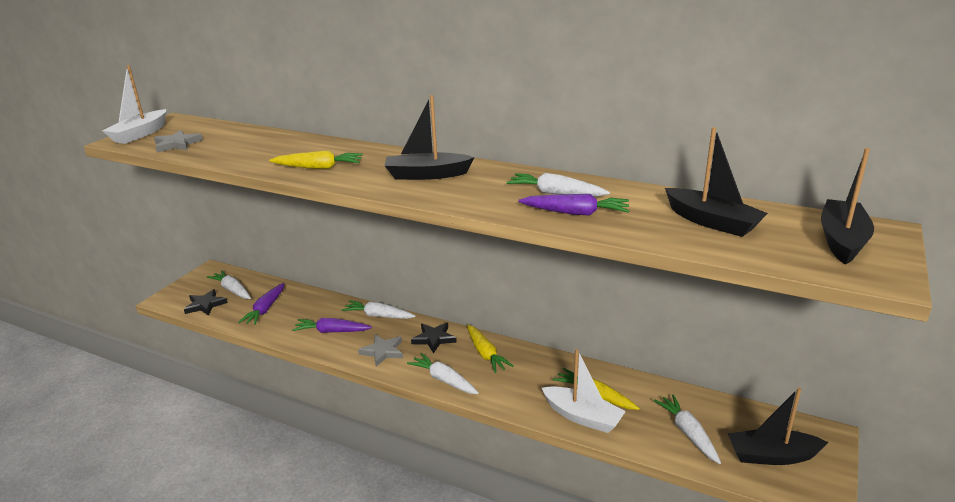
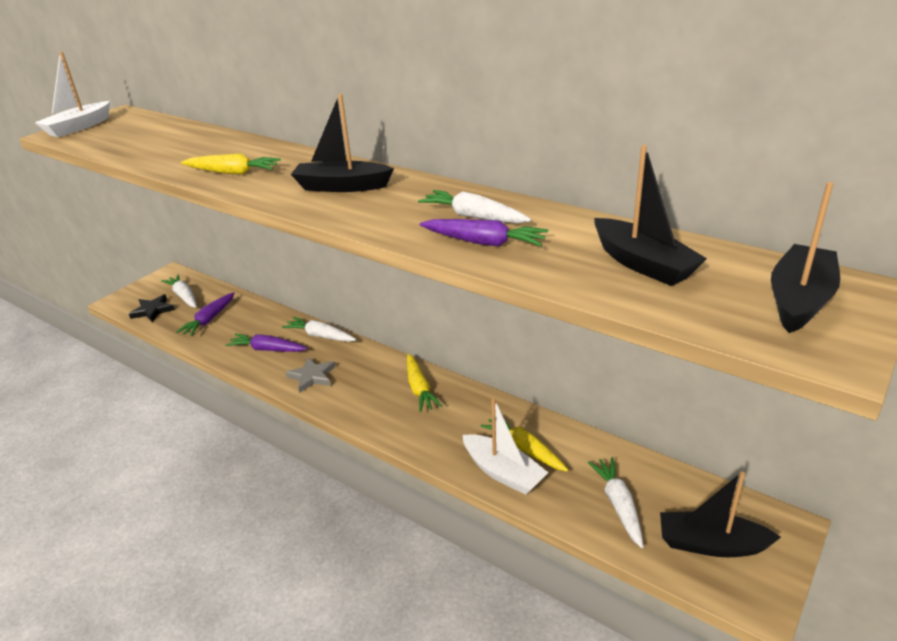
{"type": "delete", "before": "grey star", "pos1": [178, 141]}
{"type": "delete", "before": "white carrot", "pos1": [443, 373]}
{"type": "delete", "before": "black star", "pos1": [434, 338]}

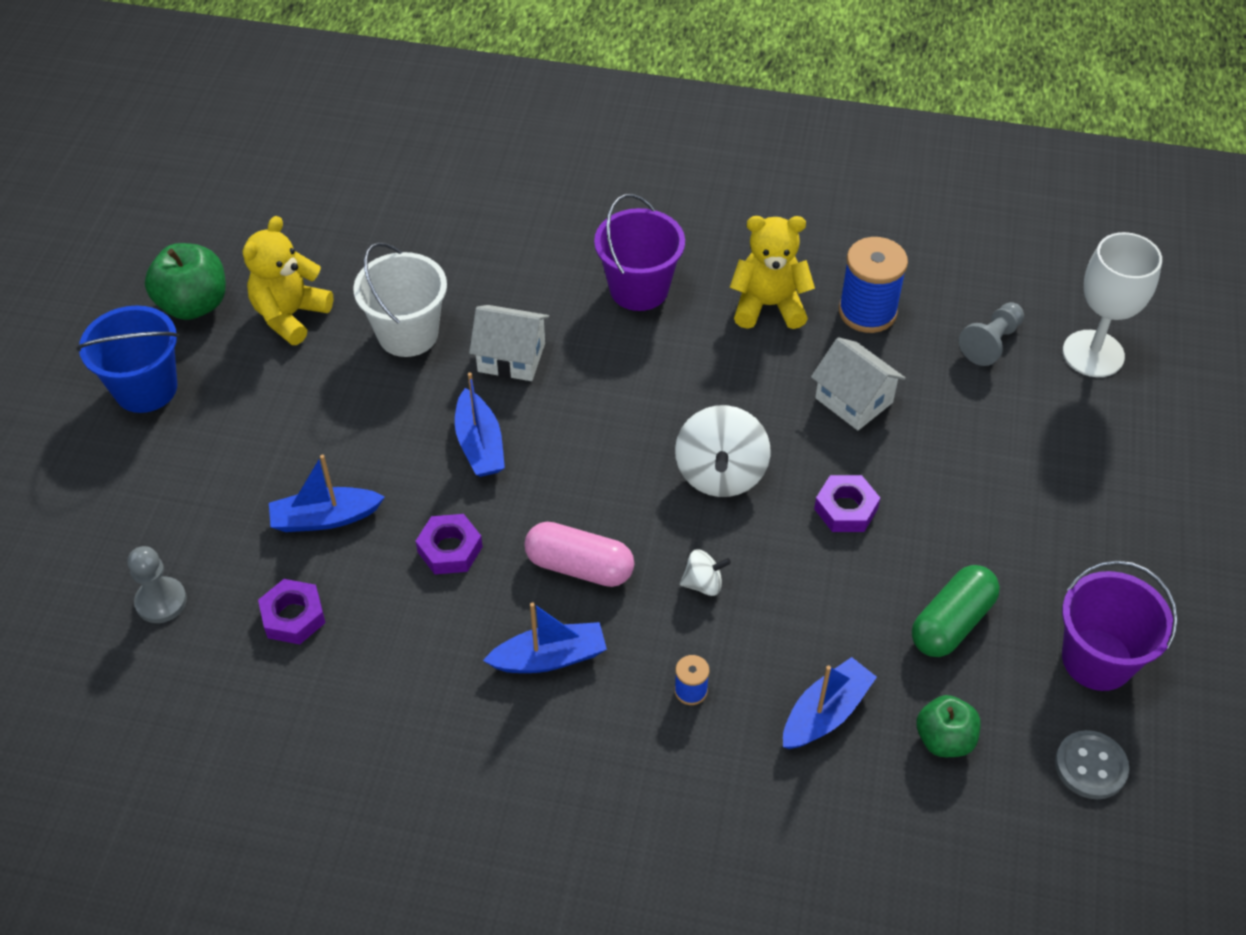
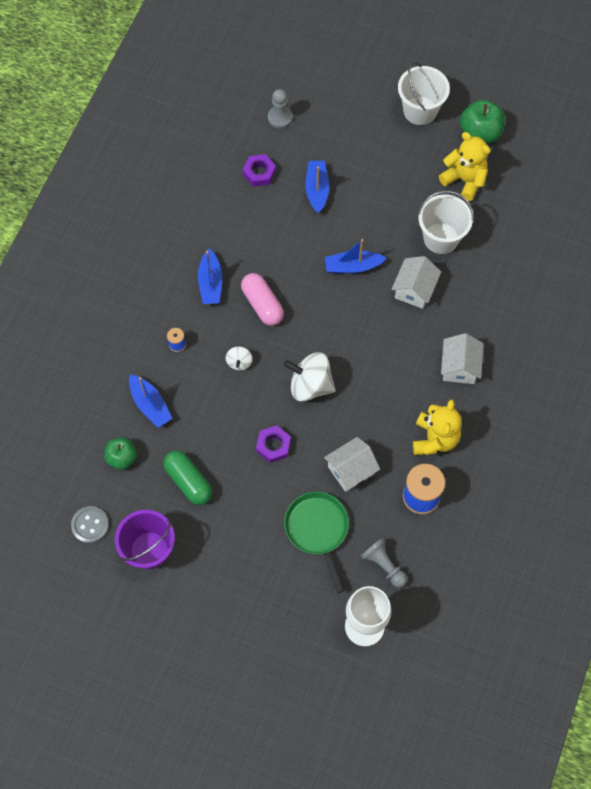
{"type": "rotate", "before": "pink capsule", "pos1": [579, 554], "pos2": [262, 299], "turn": -60}
{"type": "insert", "after": "green pan", "pos2": [316, 542]}
{"type": "recolor", "before": "blue bucket", "after": "white bucket", "pos1": [127, 359], "pos2": [424, 93]}
{"type": "replace", "before": "purple bucket", "after": "white house", "pos1": [639, 252], "pos2": [462, 358]}
{"type": "delete", "before": "purple nut", "pos1": [449, 544]}

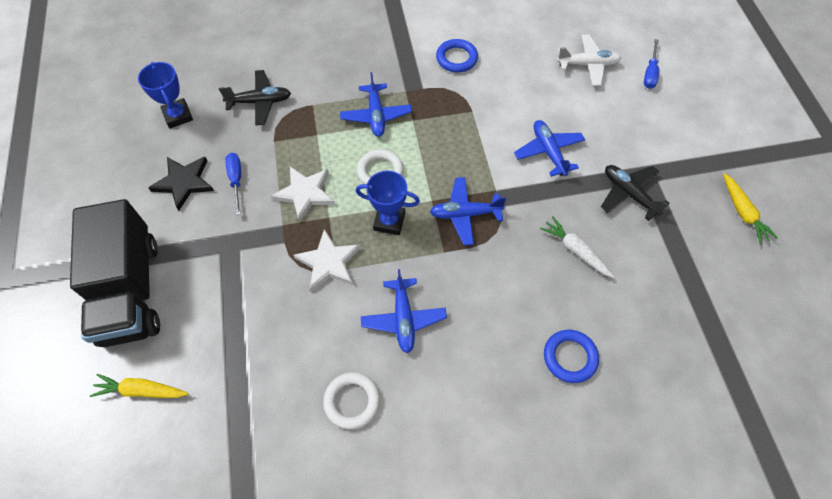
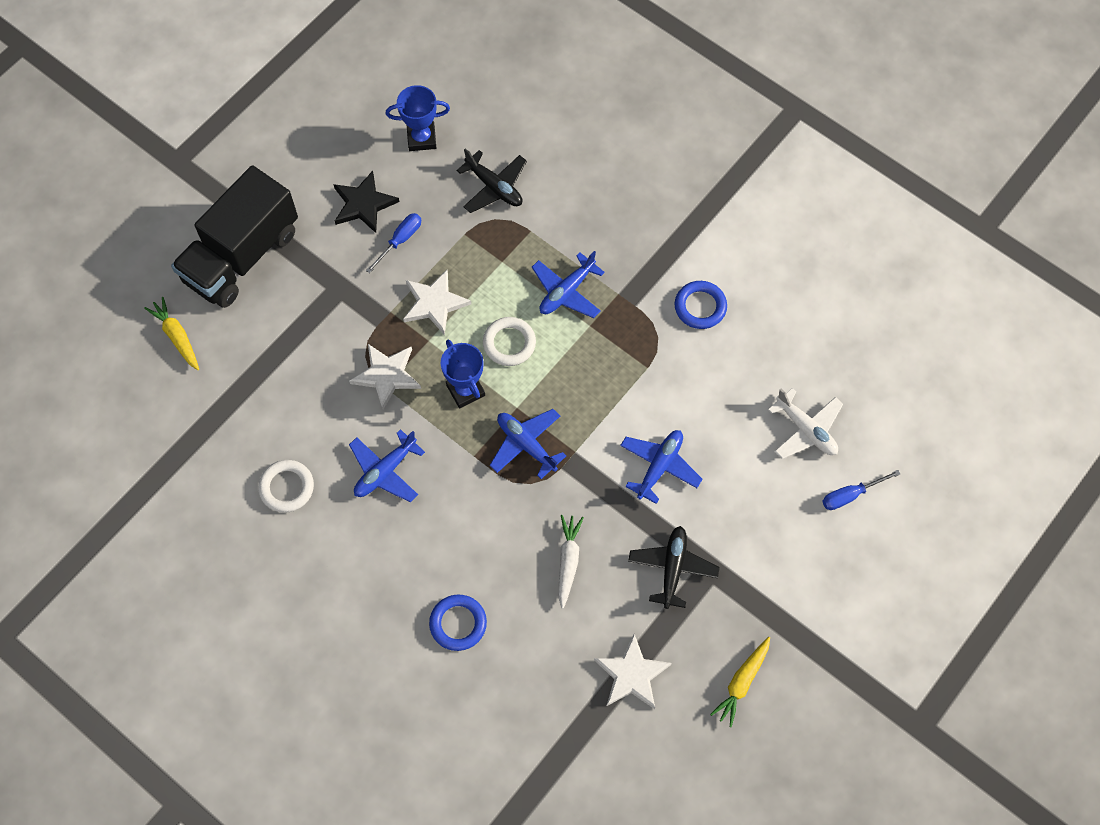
{"type": "rotate", "before": "blue trophy", "pos1": [165, 95], "pos2": [417, 118], "turn": 60}
{"type": "insert", "after": "white star", "pos2": [633, 671]}

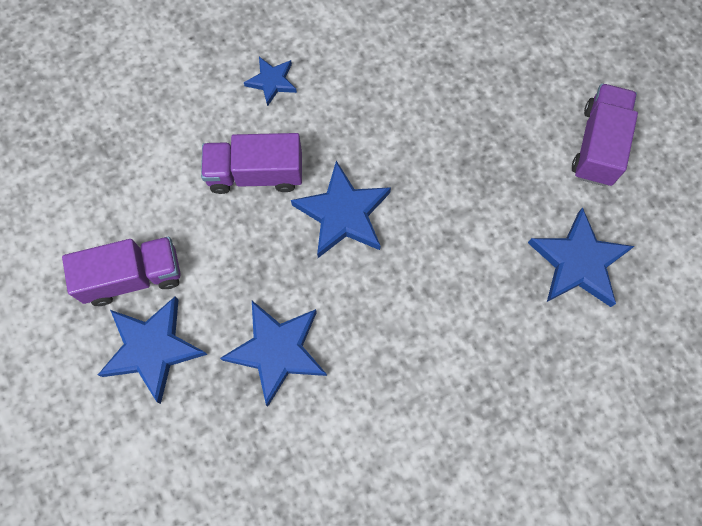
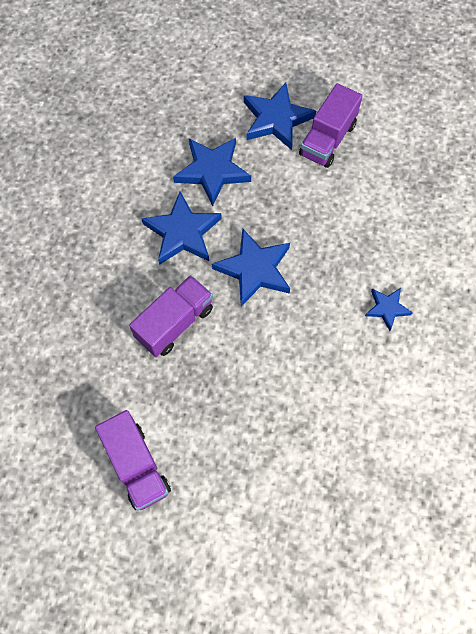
{"type": "move", "before": "purple truck", "pos1": [251, 163], "pos2": [171, 316]}
{"type": "move", "before": "blue star", "pos1": [581, 257], "pos2": [181, 228]}

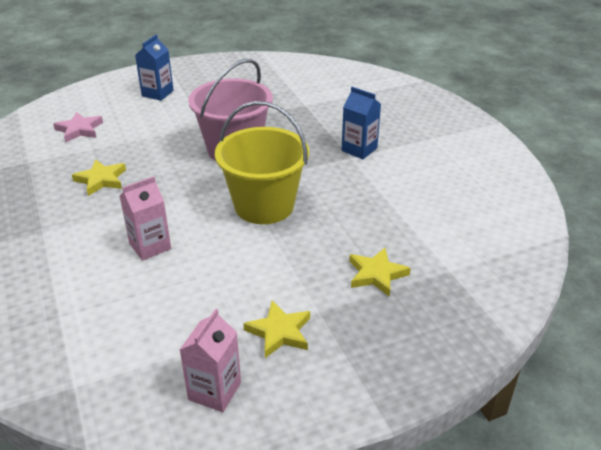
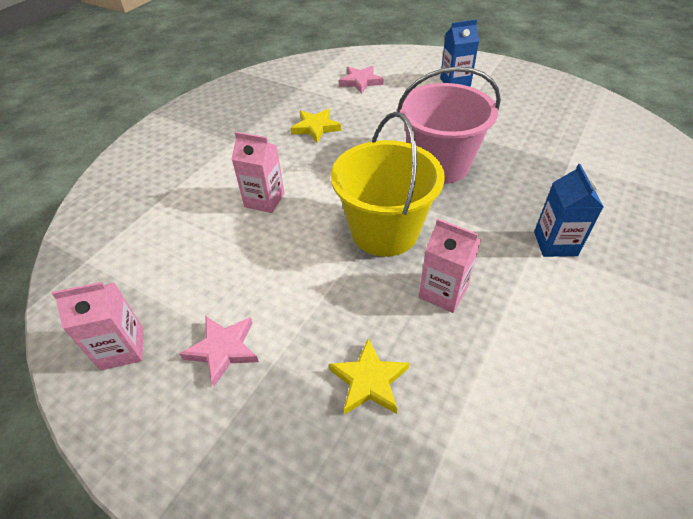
{"type": "recolor", "before": "yellow star", "after": "pink star", "pos1": [276, 329], "pos2": [219, 351]}
{"type": "insert", "after": "pink carton", "pos2": [450, 265]}

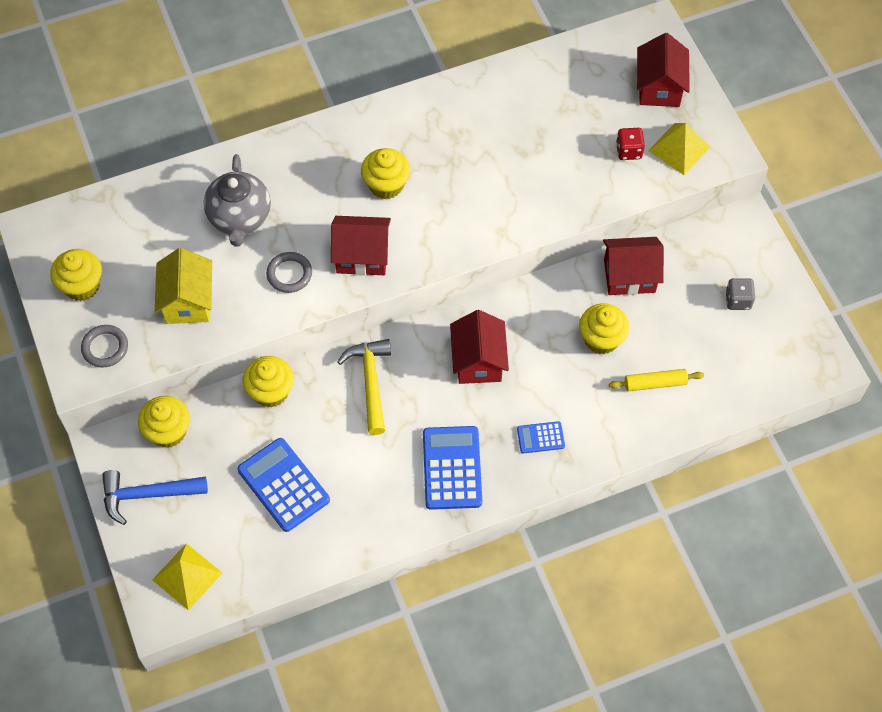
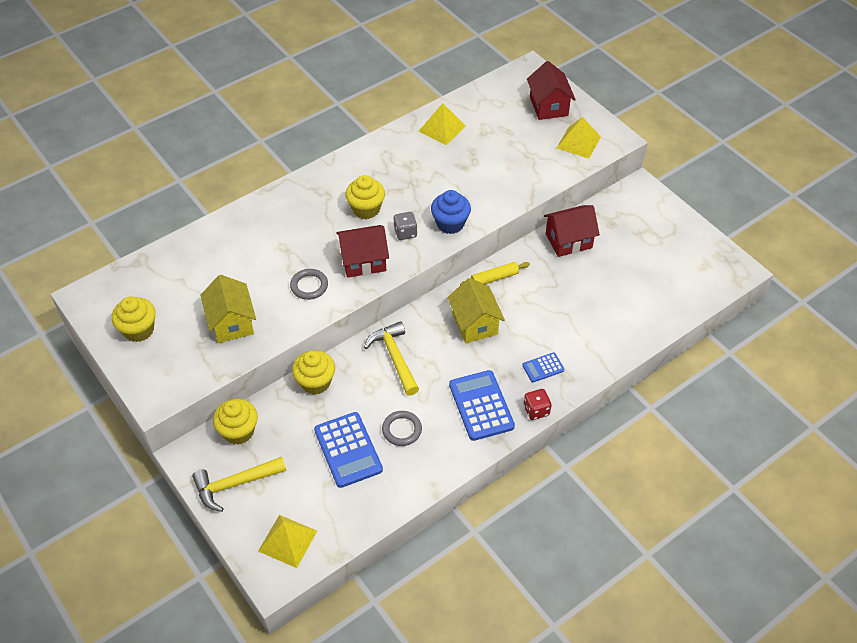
{"type": "recolor", "before": "blue hammer", "after": "yellow hammer", "pos1": [155, 497], "pos2": [239, 484]}
{"type": "rotate", "before": "blue calculator", "pos1": [283, 485], "pos2": [348, 450], "turn": -150}
{"type": "move", "before": "grey ring", "pos1": [104, 346], "pos2": [402, 428]}
{"type": "move", "before": "grey dice", "pos1": [740, 294], "pos2": [405, 226]}
{"type": "insert", "after": "yellow pyramid", "pos2": [442, 124]}
{"type": "insert", "after": "blue cupcake", "pos2": [451, 212]}
{"type": "recolor", "before": "red house", "after": "yellow house", "pos1": [479, 347], "pos2": [476, 310]}
{"type": "move", "before": "yellow rolling pin", "pos1": [656, 380], "pos2": [495, 273]}
{"type": "move", "before": "red dice", "pos1": [630, 144], "pos2": [537, 404]}
{"type": "delete", "before": "grey teapot", "pos1": [237, 200]}
{"type": "delete", "before": "yellow cupcake", "pos1": [604, 328]}

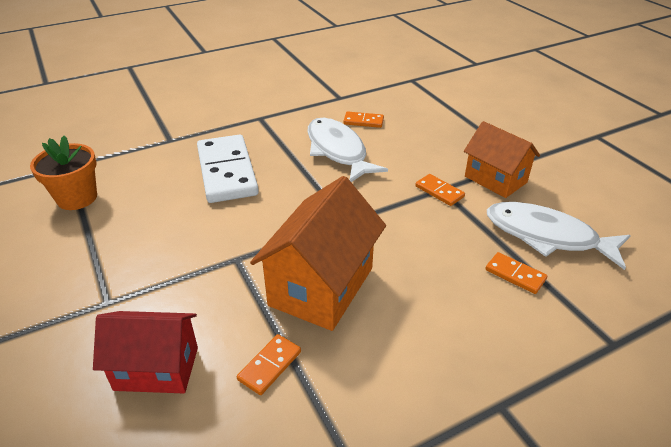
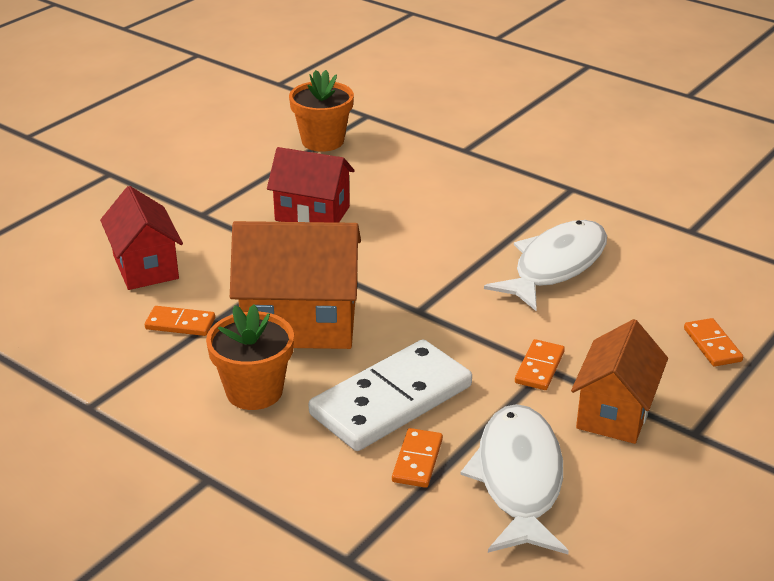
{"type": "insert", "after": "orange flower pot", "pos2": [250, 357]}
{"type": "insert", "after": "red house", "pos2": [311, 185]}
{"type": "move", "before": "white domino", "pos1": [228, 169], "pos2": [390, 395]}
{"type": "move", "before": "orange domino", "pos1": [363, 119], "pos2": [713, 342]}

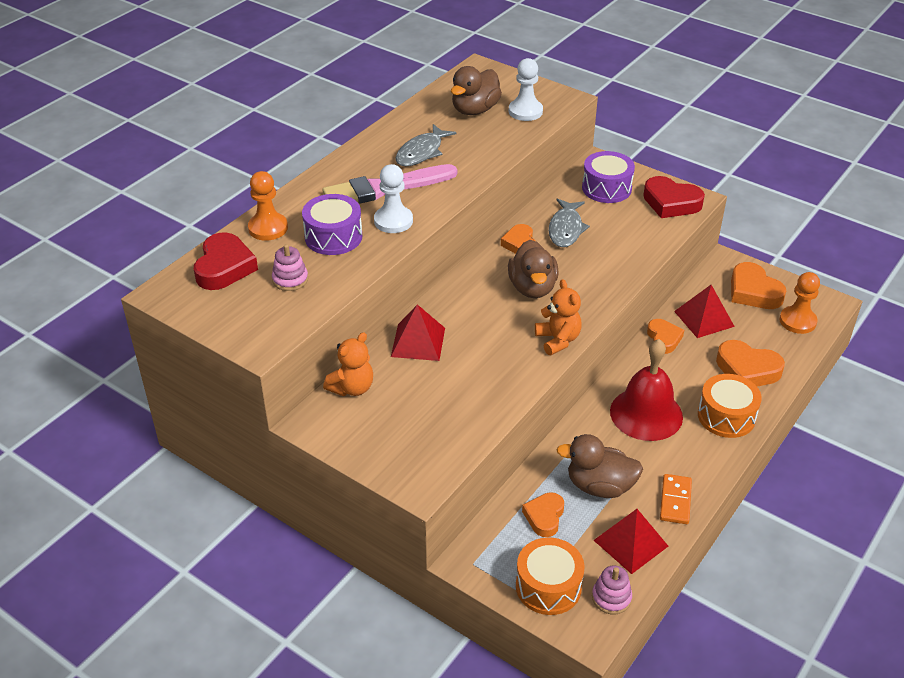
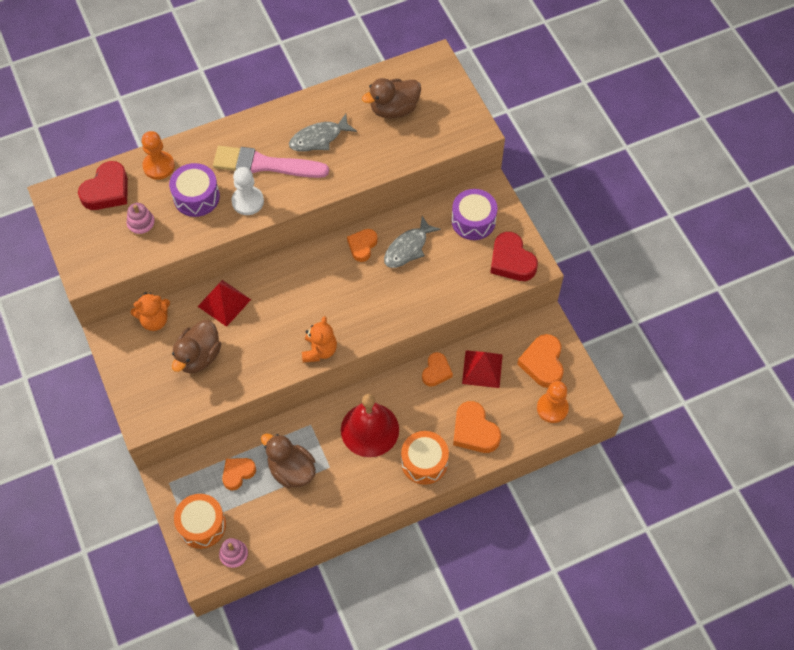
{"type": "move", "before": "brown duck", "pos1": [533, 269], "pos2": [196, 347]}
{"type": "delete", "before": "white pawn", "pos1": [526, 89]}
{"type": "delete", "before": "red pyramid", "pos1": [631, 541]}
{"type": "delete", "before": "orange domino", "pos1": [676, 499]}

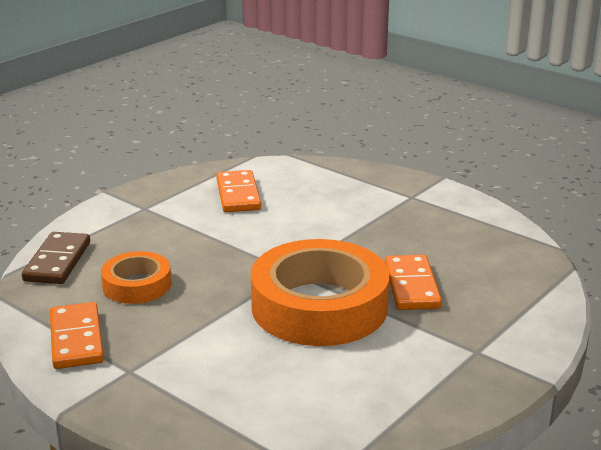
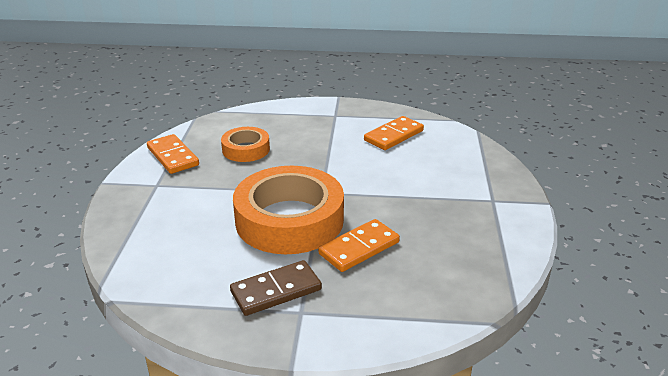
{"type": "rotate", "before": "orange domino", "pos1": [77, 335], "pos2": [173, 154], "turn": -75}
{"type": "move", "before": "brown domino", "pos1": [56, 258], "pos2": [276, 288]}

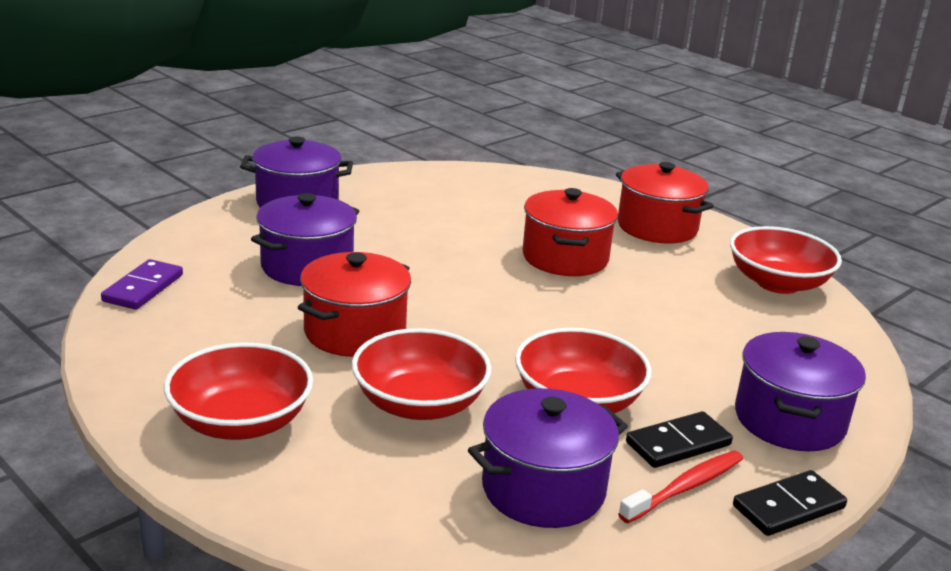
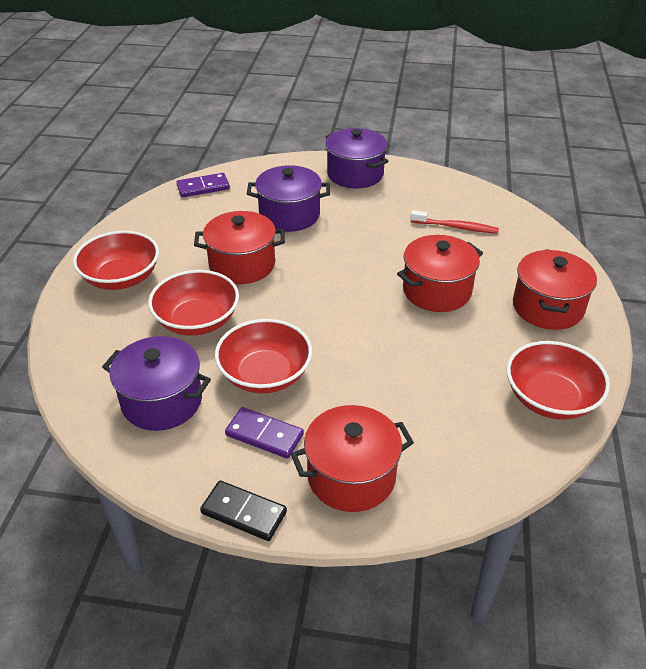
{"type": "recolor", "before": "black domino", "after": "purple domino", "pos1": [679, 439], "pos2": [264, 433]}
{"type": "recolor", "before": "purple pot", "after": "red pot", "pos1": [800, 391], "pos2": [352, 458]}
{"type": "move", "before": "red toothbrush", "pos1": [680, 487], "pos2": [455, 222]}

